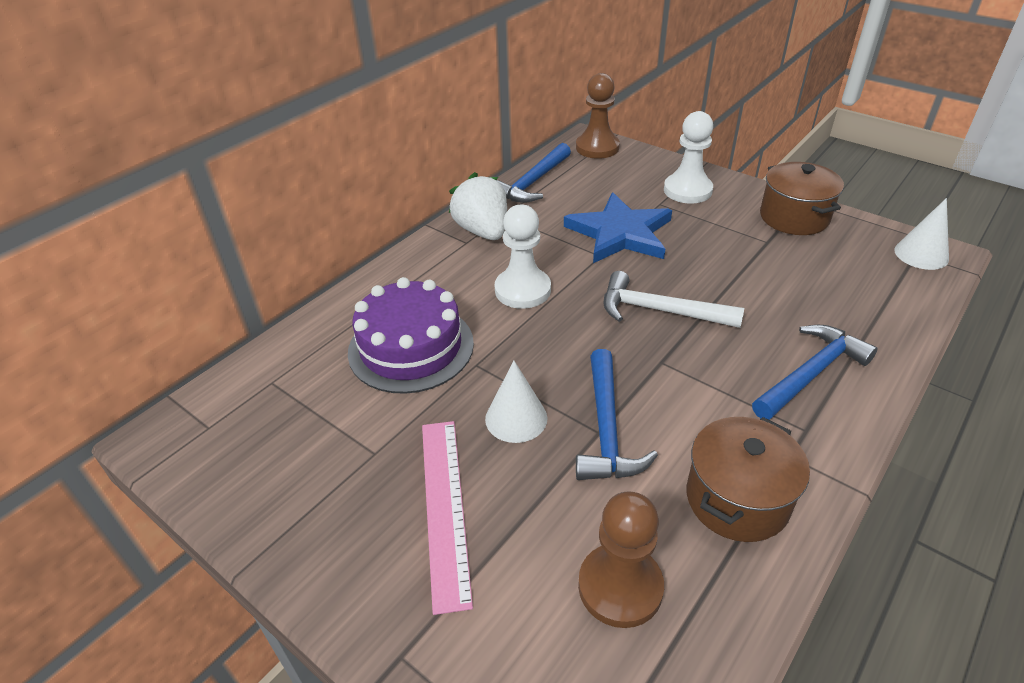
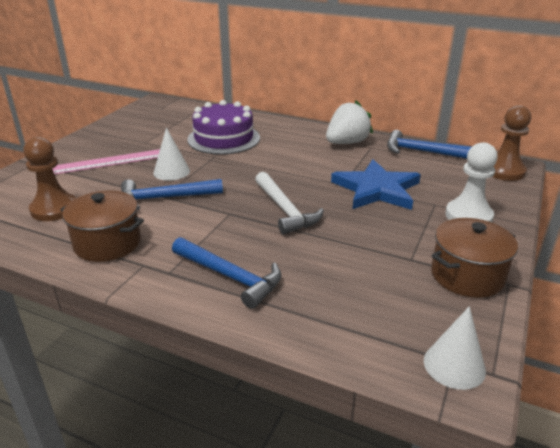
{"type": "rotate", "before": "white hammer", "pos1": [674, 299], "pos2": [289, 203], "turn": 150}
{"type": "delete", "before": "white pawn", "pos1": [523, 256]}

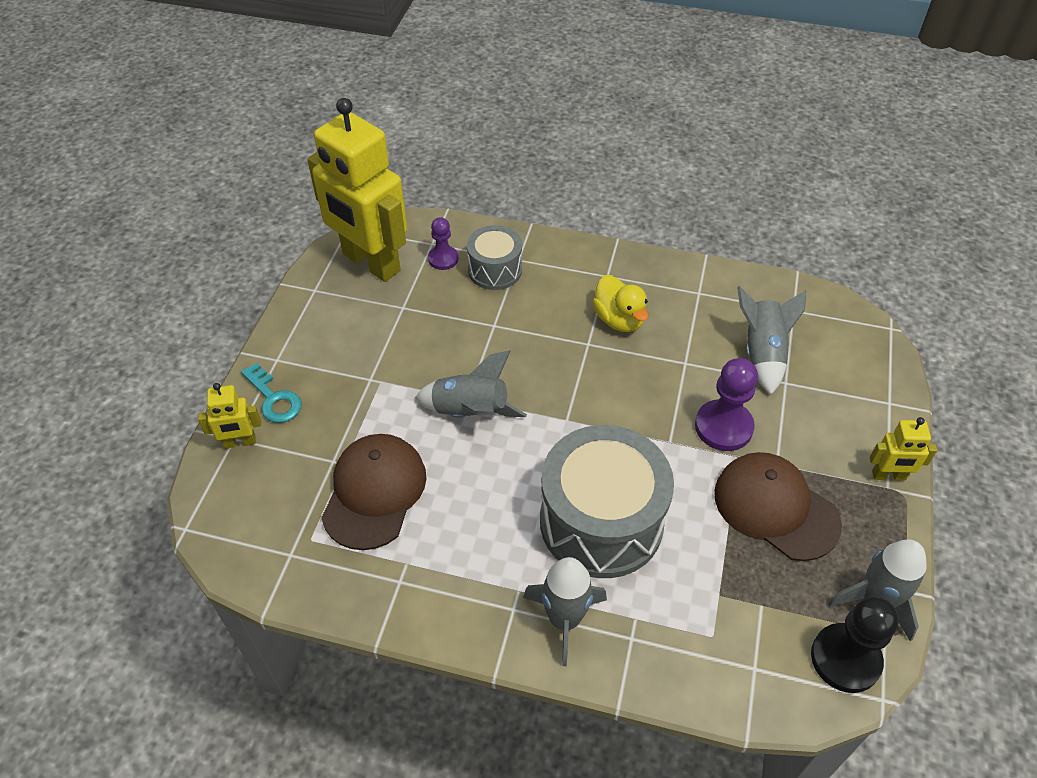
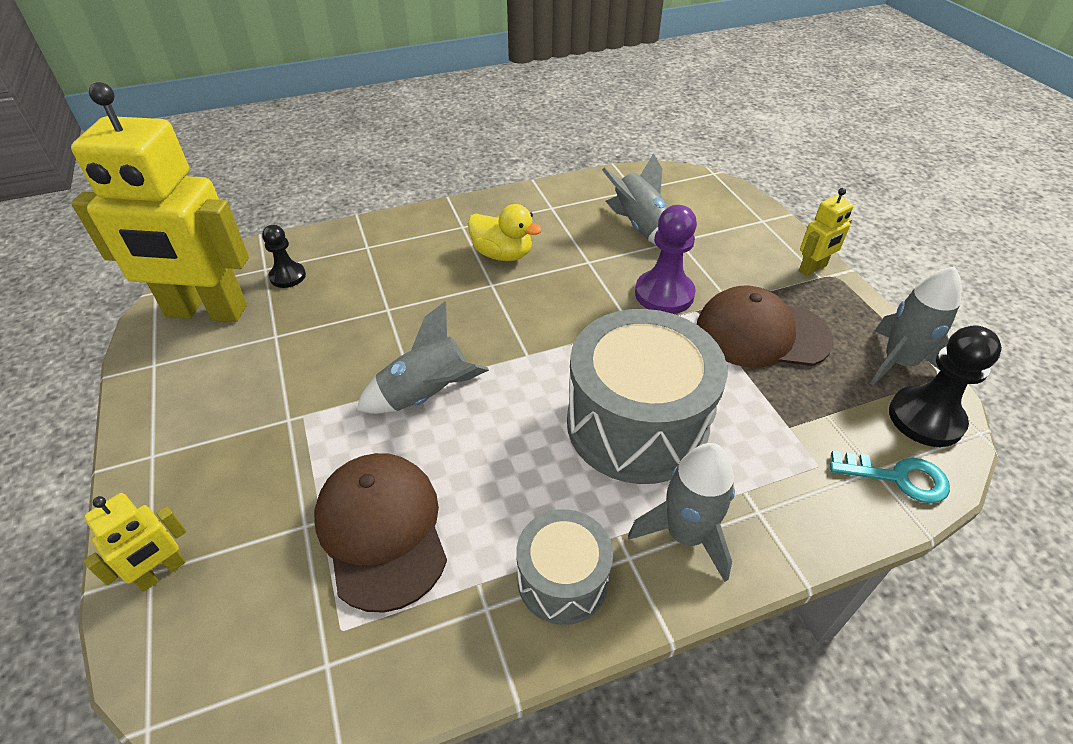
{"type": "recolor", "before": "purple pawn", "after": "black pawn", "pos1": [443, 243], "pos2": [284, 256]}
{"type": "move", "before": "grey drum", "pos1": [494, 257], "pos2": [564, 567]}
{"type": "move", "before": "turquoise key", "pos1": [271, 393], "pos2": [890, 476]}

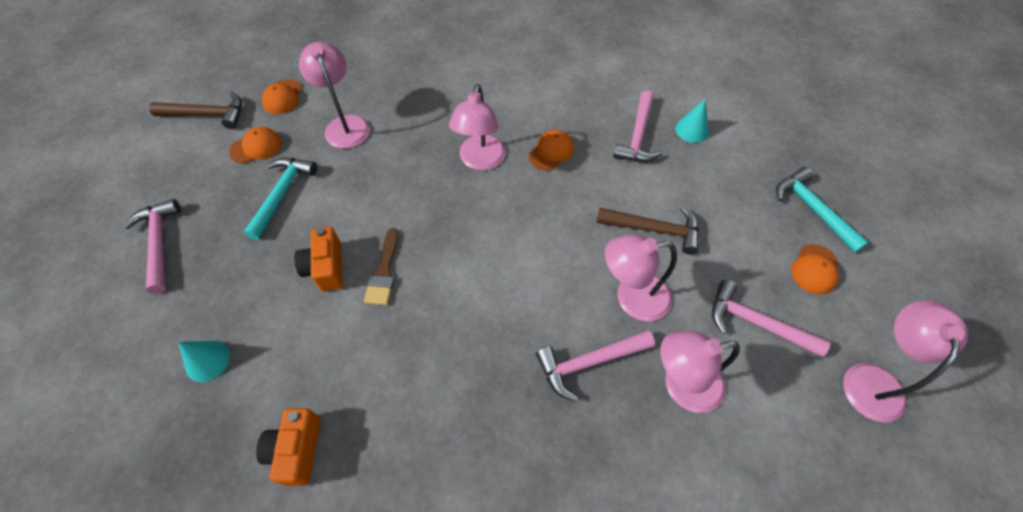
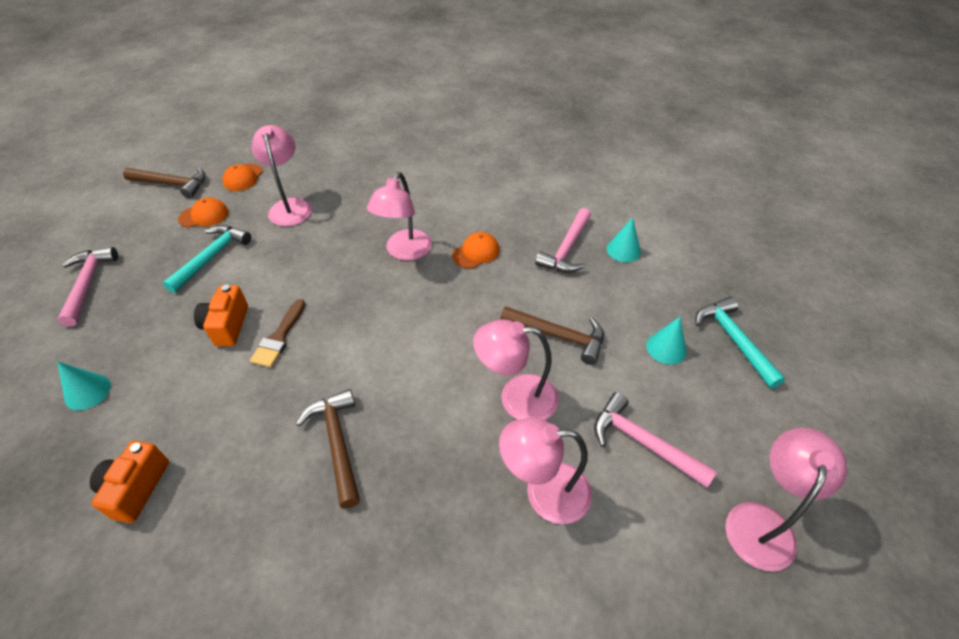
{"type": "insert", "after": "brown hammer", "pos2": [328, 448]}
{"type": "insert", "after": "turquoise cone", "pos2": [666, 341]}
{"type": "delete", "before": "pink hammer", "pos1": [595, 366]}
{"type": "delete", "before": "orange cap", "pos1": [815, 269]}

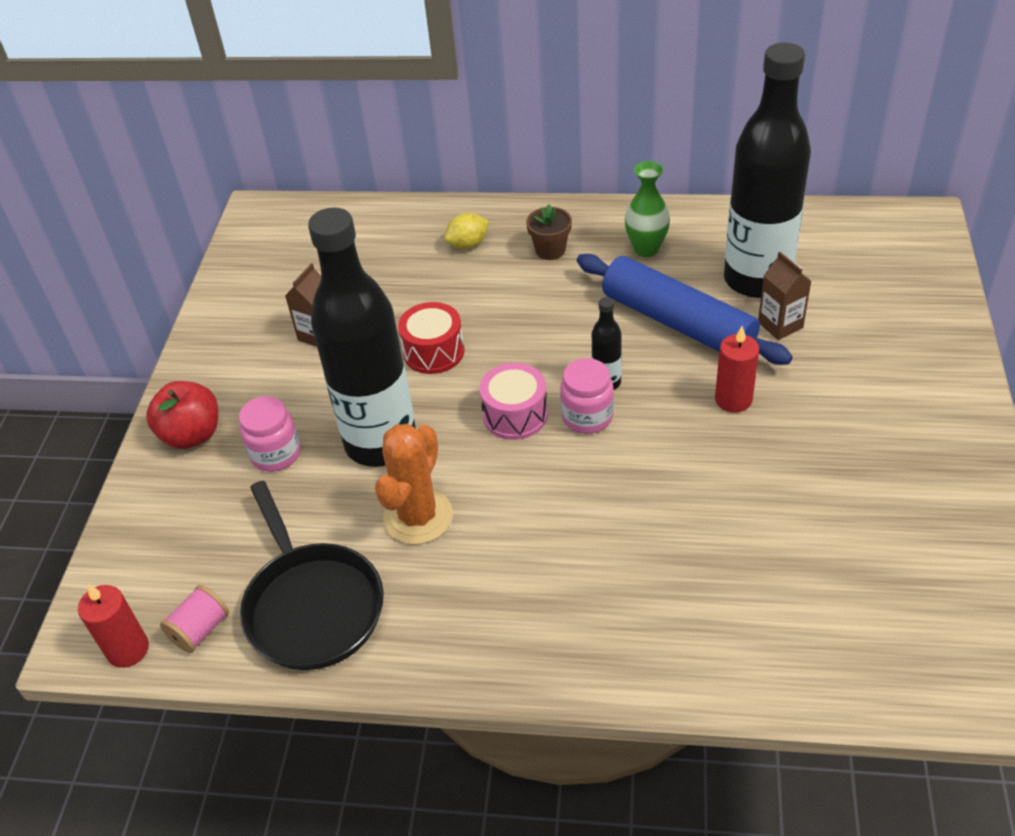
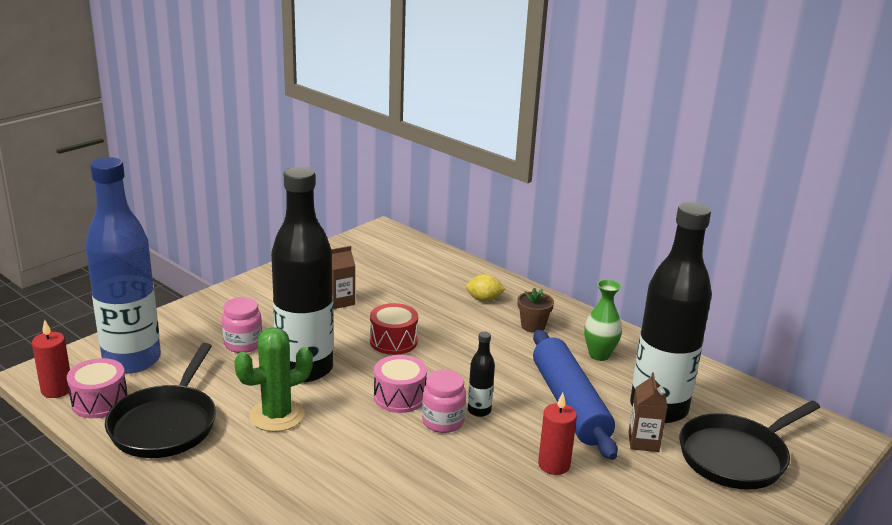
{"type": "replace", "before": "pink spool", "after": "pink drum", "pos1": [194, 619], "pos2": [97, 388]}
{"type": "insert", "after": "blue bottle", "pos2": [123, 265]}
{"type": "recolor", "before": "orange cactus", "after": "green cactus", "pos1": [414, 484], "pos2": [273, 380]}
{"type": "insert", "after": "black pan", "pos2": [750, 445]}
{"type": "delete", "before": "red apple", "pos1": [182, 415]}

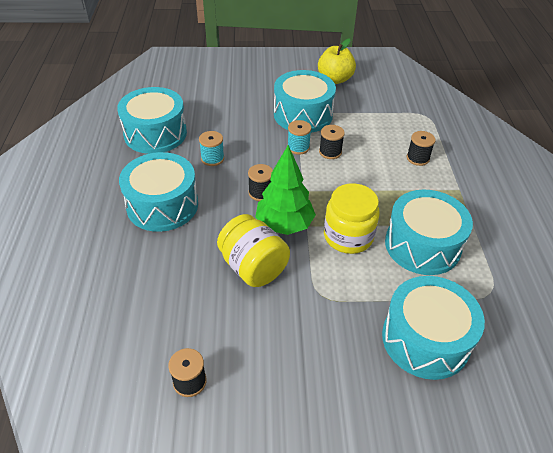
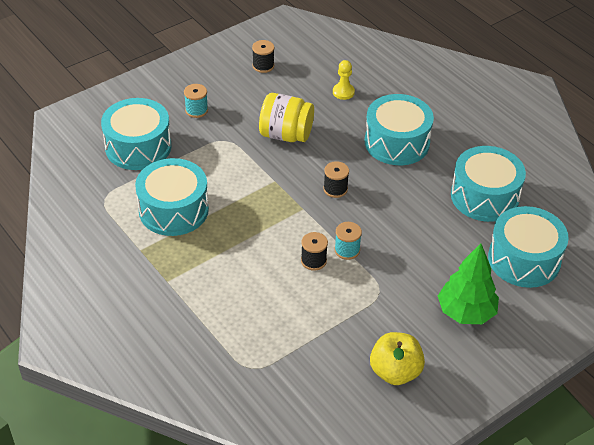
{"type": "move", "before": "turquoise spool", "pos1": [211, 148], "pos2": [196, 101]}
{"type": "insert", "after": "yellow pawn", "pos2": [344, 80]}
{"type": "move", "before": "green tree", "pos1": [285, 190], "pos2": [468, 283]}
{"type": "move", "before": "turquoise drum", "pos1": [305, 101], "pos2": [528, 247]}
{"type": "delete", "before": "yellow jar", "pos1": [352, 218]}
{"type": "delete", "before": "black spool", "pos1": [421, 148]}

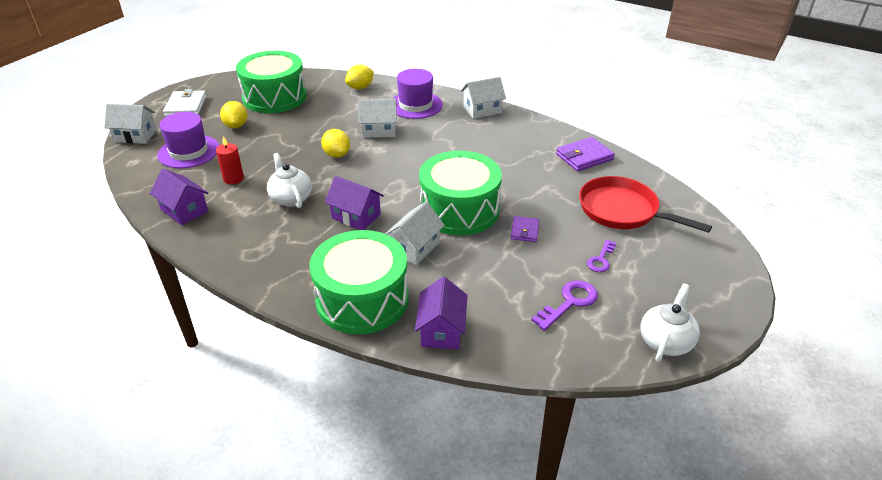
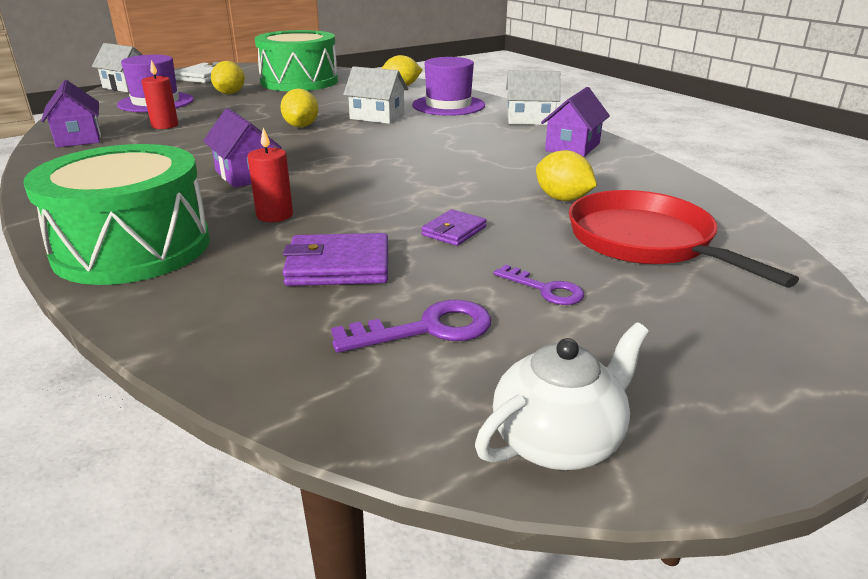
{"type": "replace", "before": "white house", "after": "red candle", "pos1": [415, 233], "pos2": [270, 174]}
{"type": "move", "before": "purple wallet", "pos1": [585, 154], "pos2": [335, 259]}
{"type": "rotate", "before": "purple key", "pos1": [601, 256], "pos2": [539, 284], "turn": -105}
{"type": "insert", "after": "yellow lemon", "pos2": [566, 175]}
{"type": "move", "before": "purple house", "pos1": [441, 313], "pos2": [575, 122]}
{"type": "delete", "before": "white teapot", "pos1": [289, 180]}
{"type": "delete", "before": "green drum", "pos1": [460, 193]}

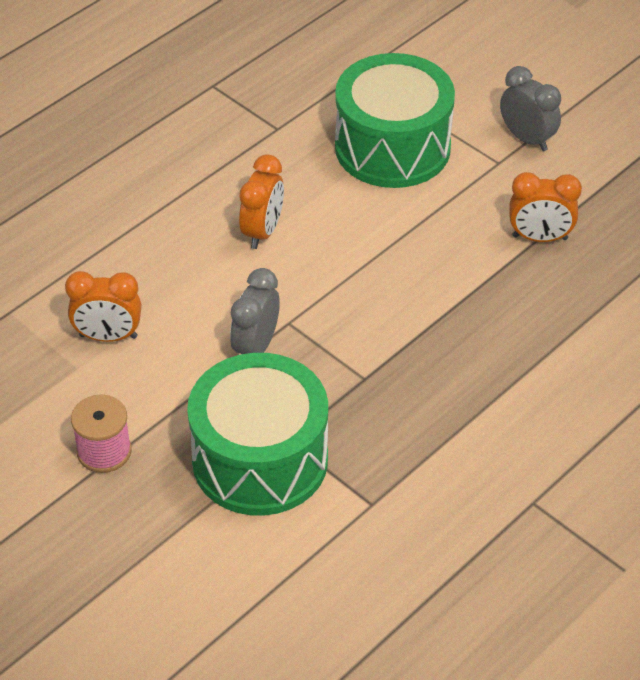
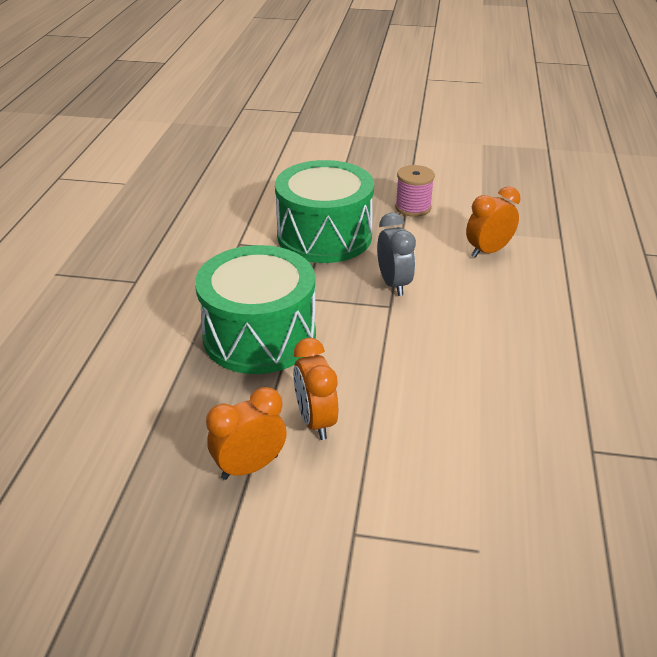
{"type": "move", "before": "green drum", "pos1": [395, 120], "pos2": [255, 309]}
{"type": "move", "before": "orange clock", "pos1": [261, 201], "pos2": [315, 389]}
{"type": "delete", "before": "grey clock", "pos1": [530, 108]}

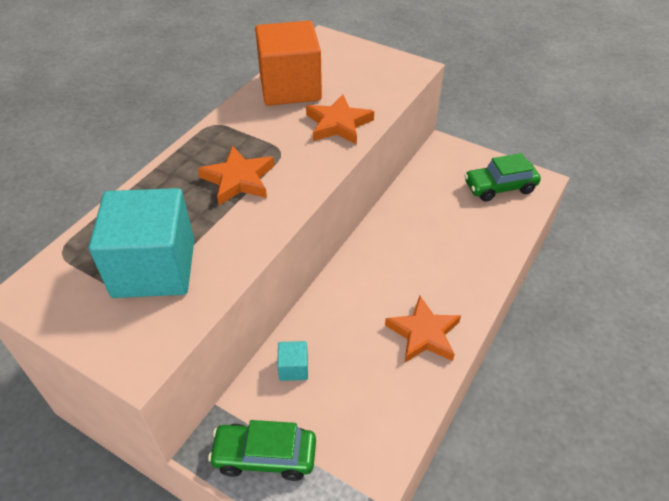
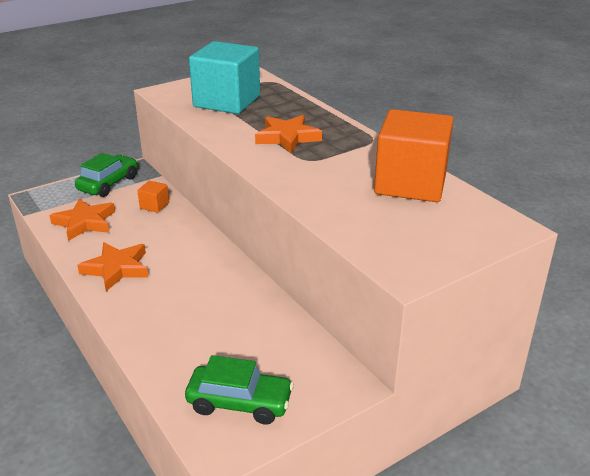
{"type": "move", "before": "orange star", "pos1": [340, 119], "pos2": [82, 219]}
{"type": "recolor", "before": "turquoise cube", "after": "orange cube", "pos1": [292, 361], "pos2": [153, 197]}
{"type": "rotate", "before": "green car", "pos1": [502, 177], "pos2": [239, 390], "turn": 90}

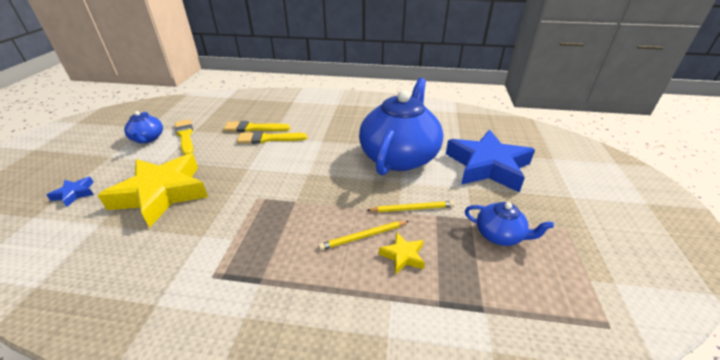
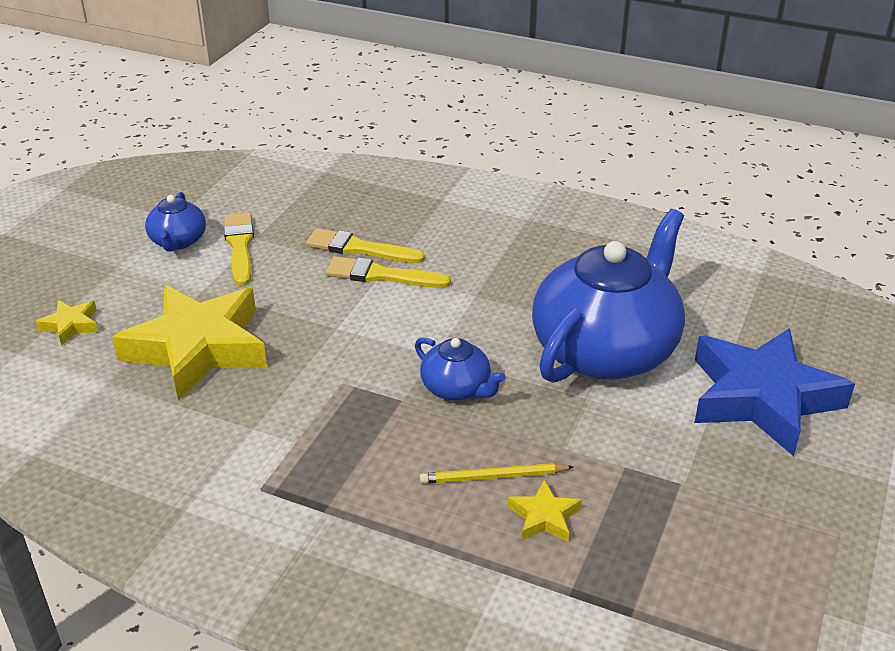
{"type": "recolor", "before": "blue star", "after": "yellow star", "pos1": [70, 192], "pos2": [66, 323]}
{"type": "move", "before": "blue teapot", "pos1": [509, 224], "pos2": [460, 369]}
{"type": "delete", "before": "yellow pencil", "pos1": [410, 206]}

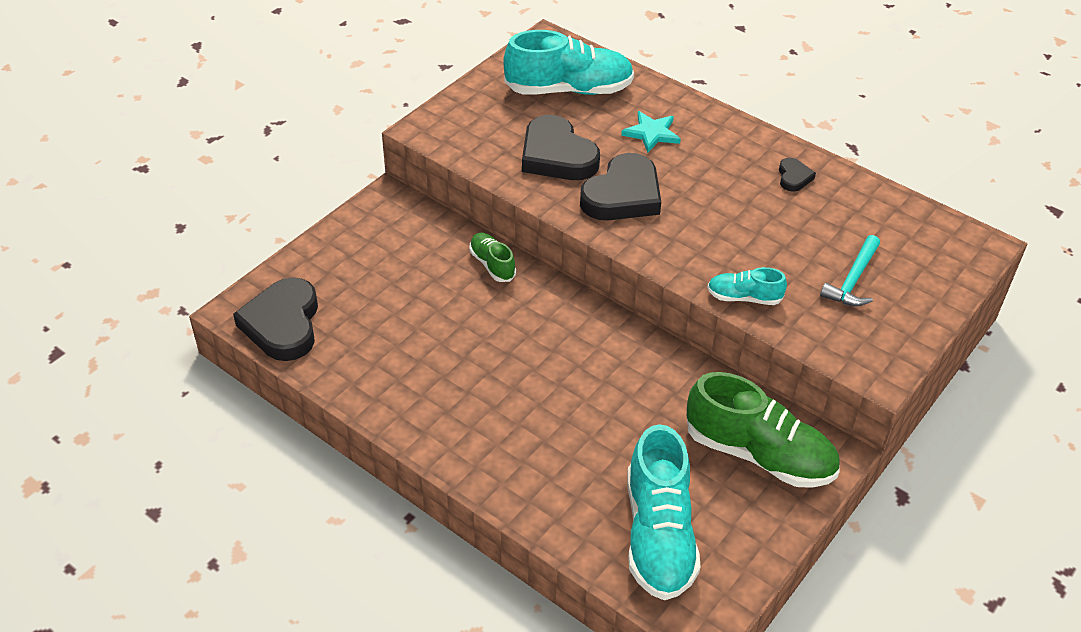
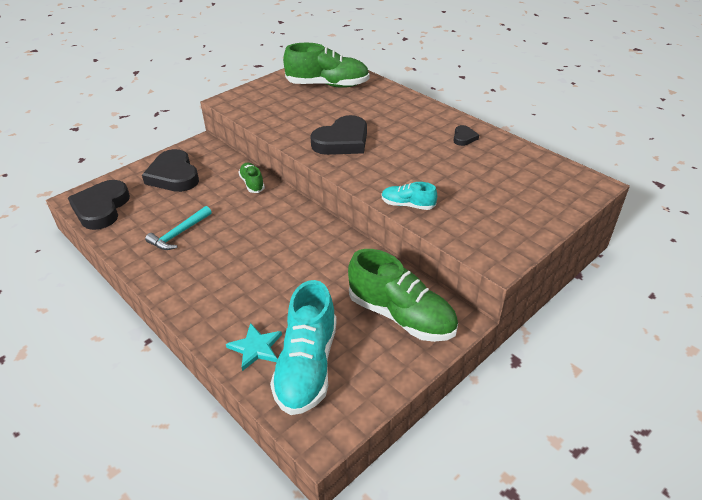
{"type": "move", "before": "black heart", "pos1": [561, 147], "pos2": [170, 170]}
{"type": "move", "before": "turquoise hammer", "pos1": [850, 270], "pos2": [178, 228]}
{"type": "move", "before": "turquoise star", "pos1": [651, 132], "pos2": [254, 347]}
{"type": "recolor", "before": "turquoise shoe", "after": "green shoe", "pos1": [568, 62], "pos2": [326, 65]}

